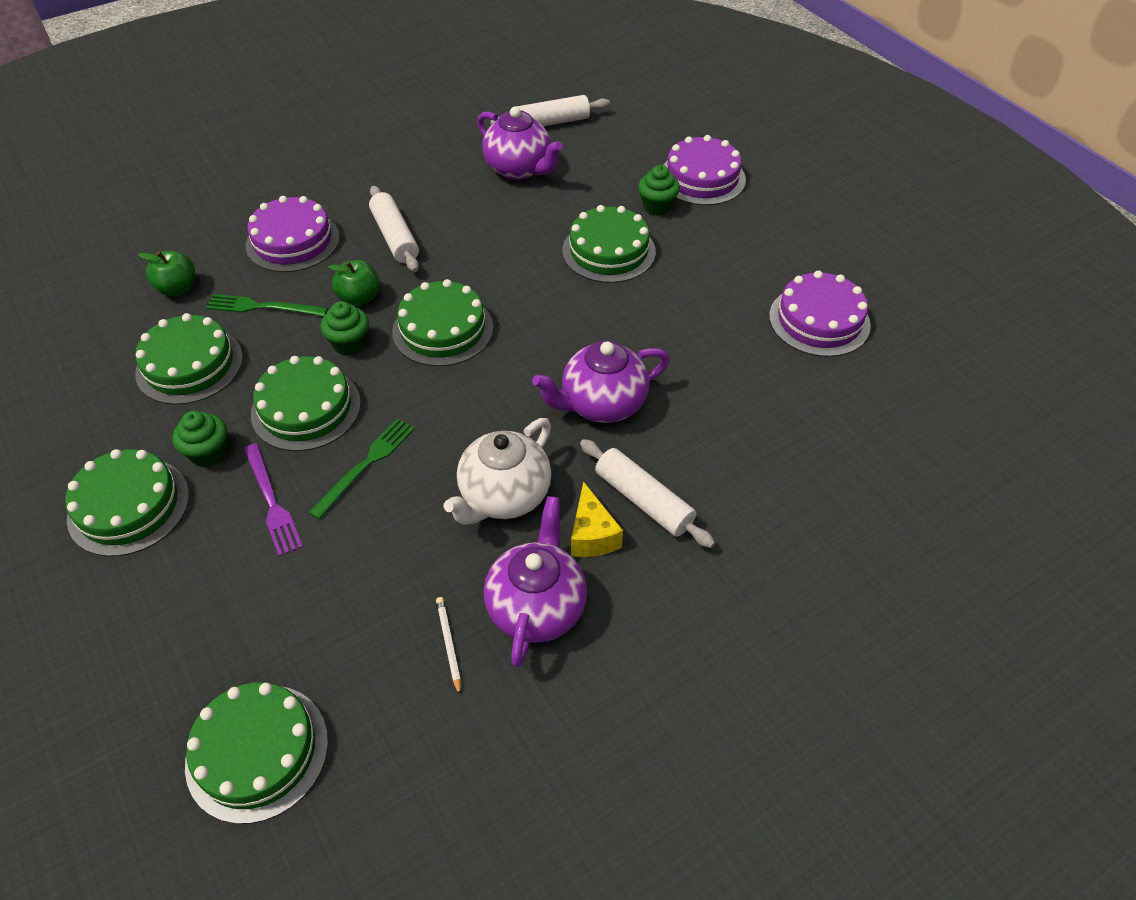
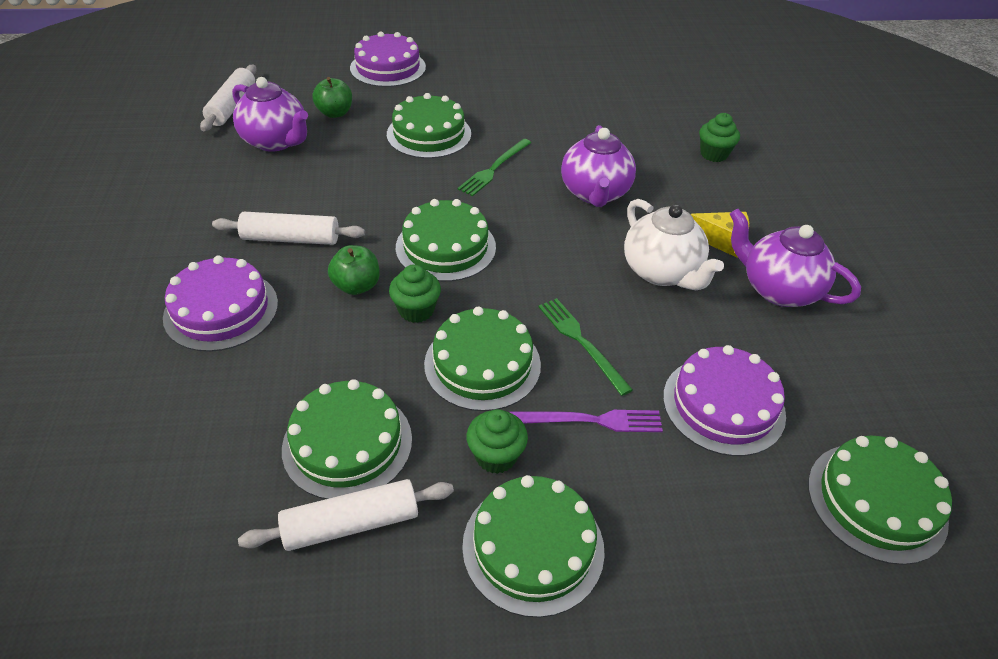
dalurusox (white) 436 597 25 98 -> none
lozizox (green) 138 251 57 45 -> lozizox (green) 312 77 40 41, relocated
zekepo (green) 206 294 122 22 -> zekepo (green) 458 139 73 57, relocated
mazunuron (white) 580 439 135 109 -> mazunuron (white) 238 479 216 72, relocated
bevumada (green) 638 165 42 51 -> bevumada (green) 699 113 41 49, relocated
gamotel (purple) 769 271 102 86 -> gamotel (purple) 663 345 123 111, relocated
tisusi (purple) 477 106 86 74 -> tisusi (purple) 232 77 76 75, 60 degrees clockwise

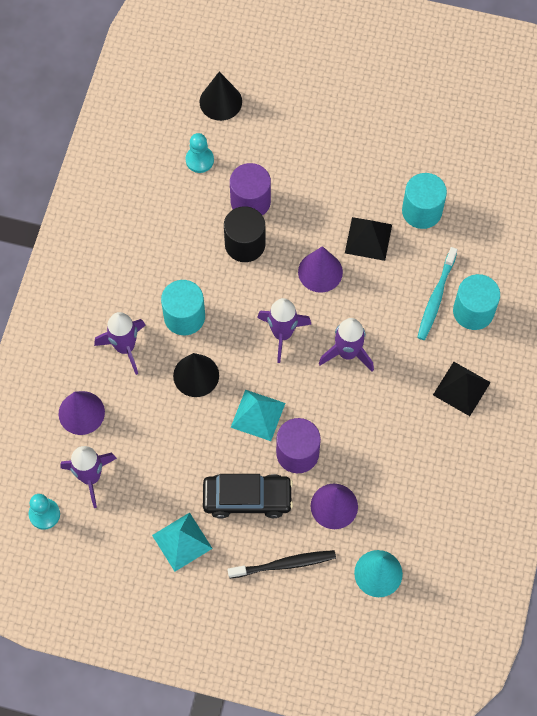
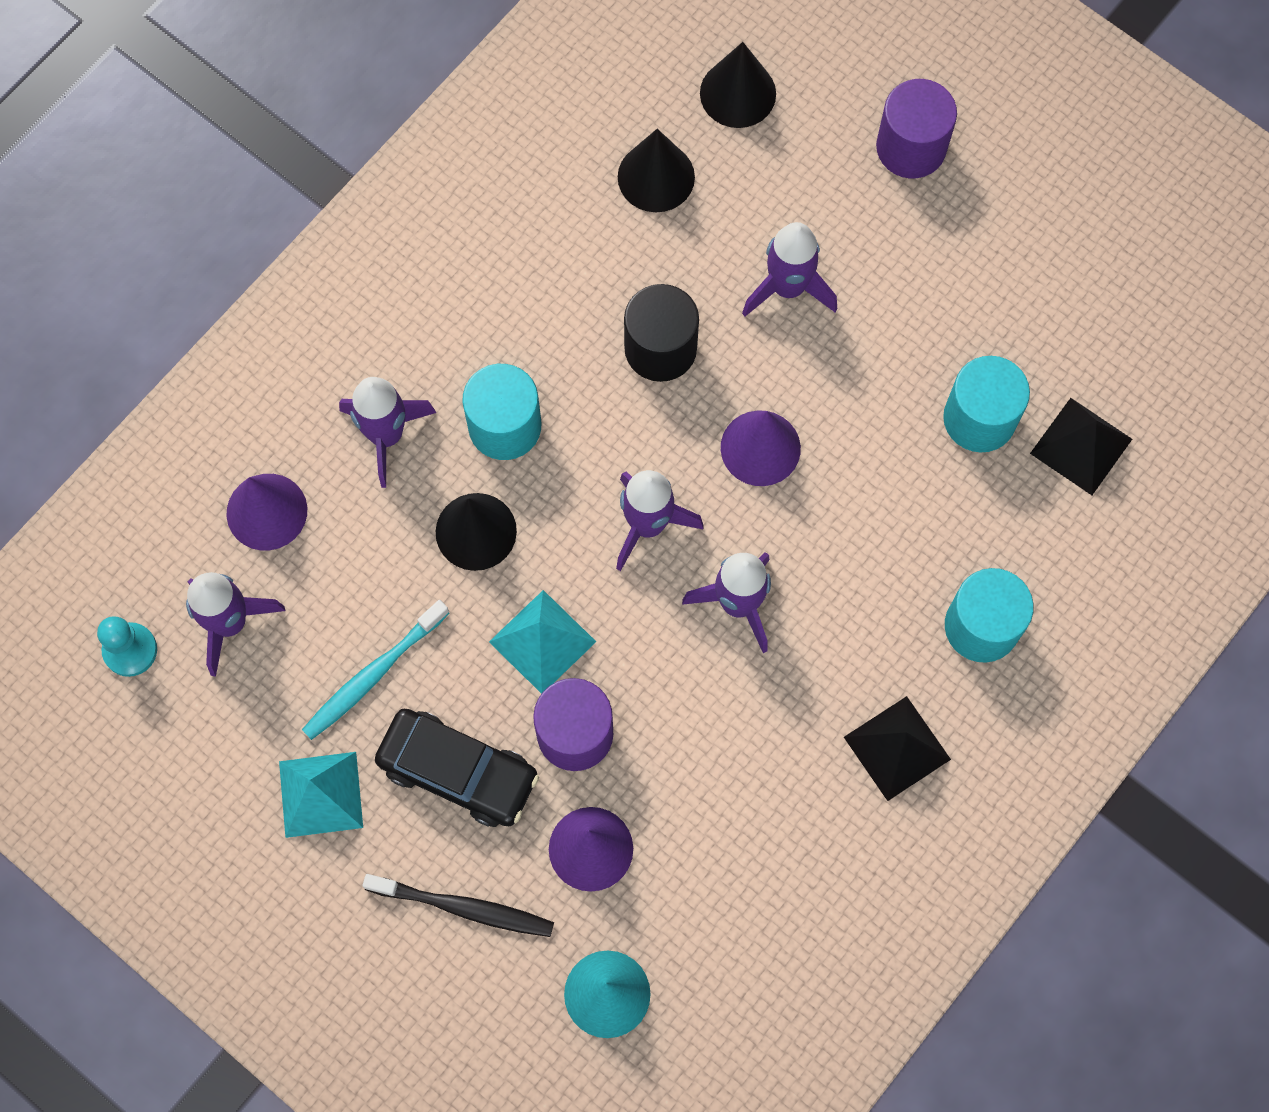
none -> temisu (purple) 742 222 95 95
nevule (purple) 230 163 41 53 -> nevule (purple) 876 79 81 100, relocated
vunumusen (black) 345 217 47 44 -> vunumusen (black) 1030 398 102 97, relocated
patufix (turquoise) 417 247 41 93 -> patufix (turquoise) 302 600 147 140, relocated
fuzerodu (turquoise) 186 133 28 40 -> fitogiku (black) 618 129 77 83

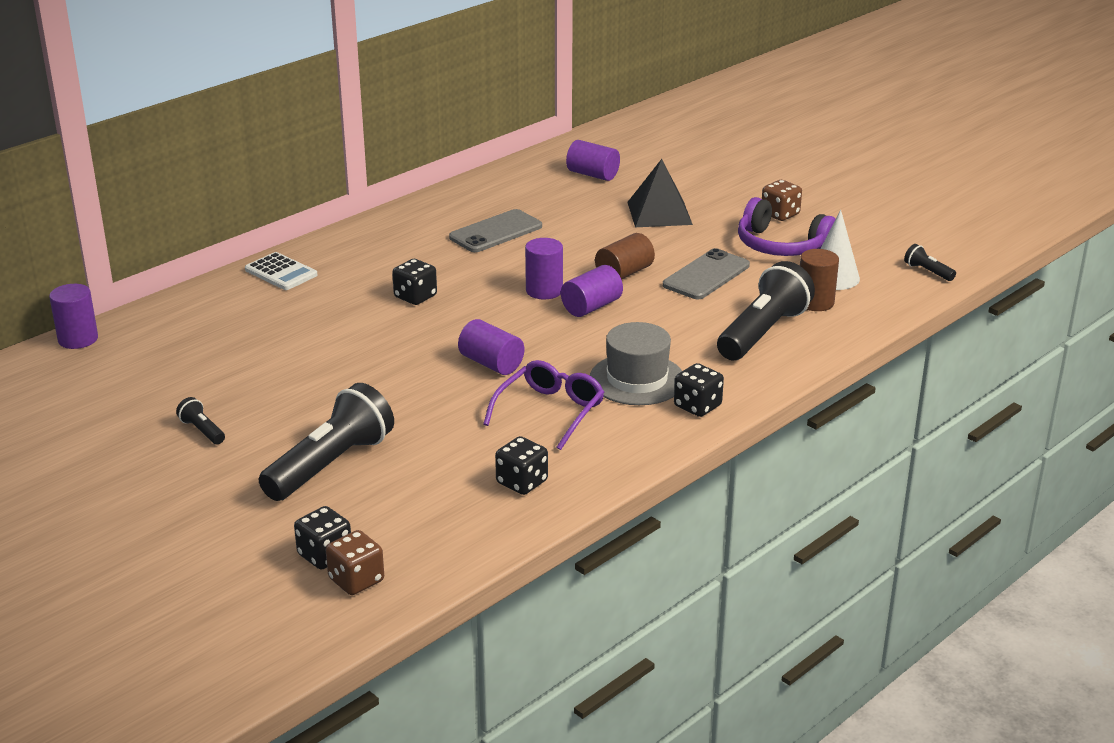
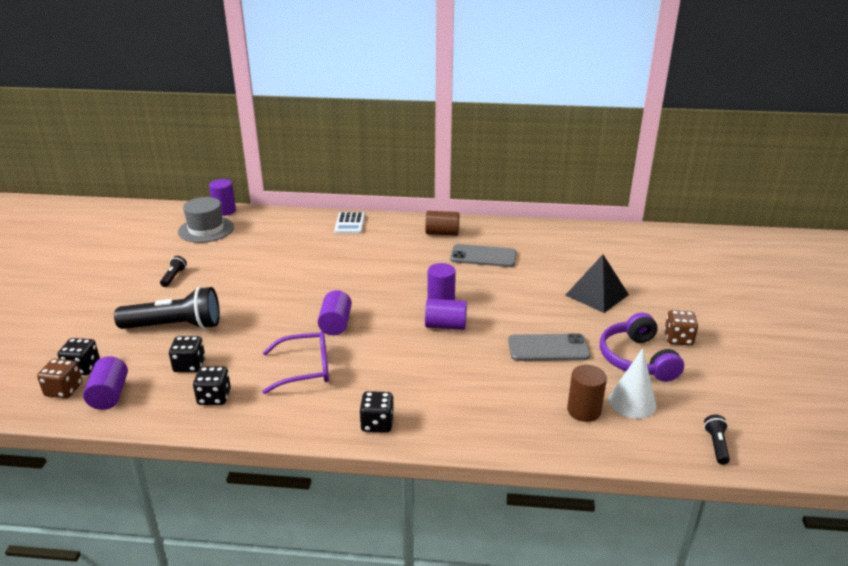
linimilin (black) 717 261 98 99 -> none
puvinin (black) 392 259 45 46 -> puvinin (black) 169 336 36 36, relocated
nevule (purple) 566 140 54 41 -> nevule (purple) 83 356 45 54, relocated
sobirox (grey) 590 322 92 83 -> sobirox (grey) 178 197 56 46, relocated
nevule (brown) 595 233 60 47 -> nevule (brown) 425 211 34 25, relocated

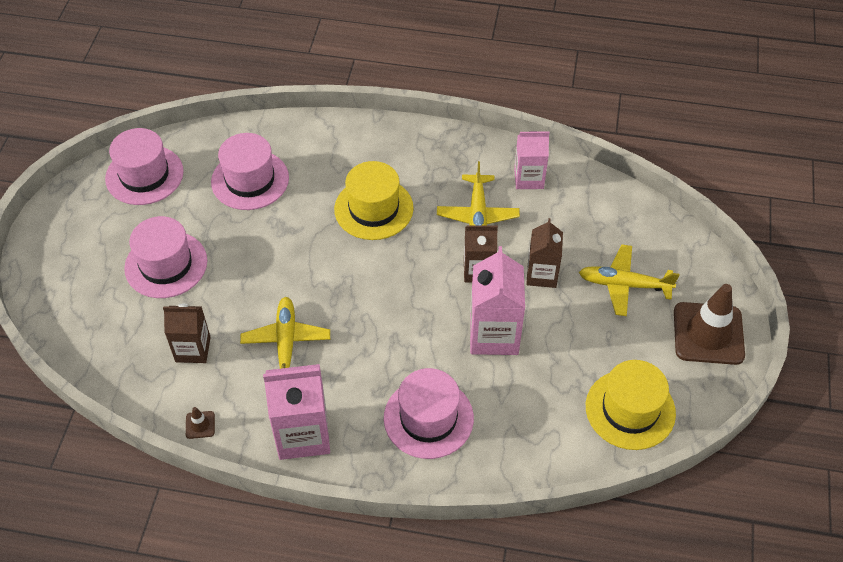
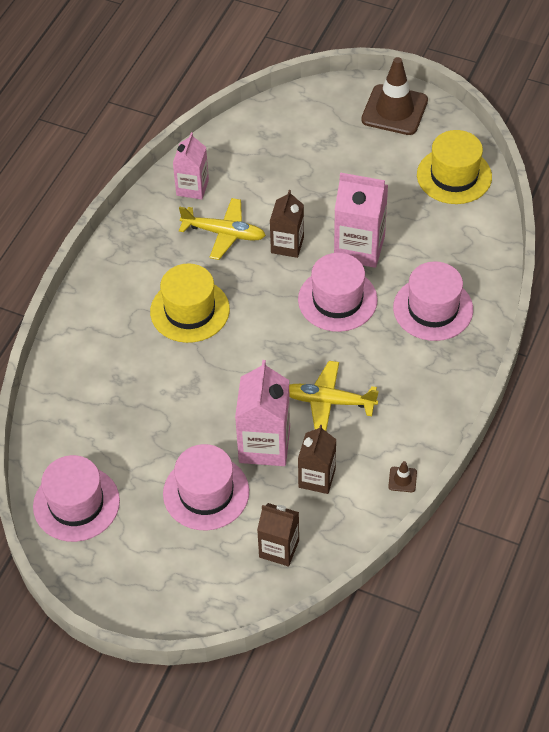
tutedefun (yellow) 579 245 101 71 -> none
sobirox (pink) 211 133 78 77 -> sobirox (pink) 298 253 80 79, relocated
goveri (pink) 263 364 67 96 -> goveri (pink) 235 360 55 106, relocated
goveri (brown) 526 218 37 70 -> goveri (brown) 257 503 42 63, relocated

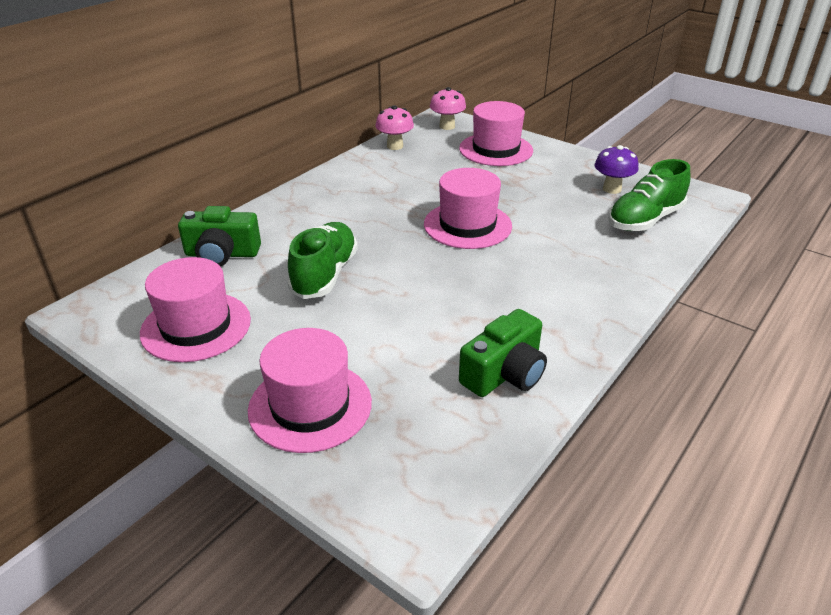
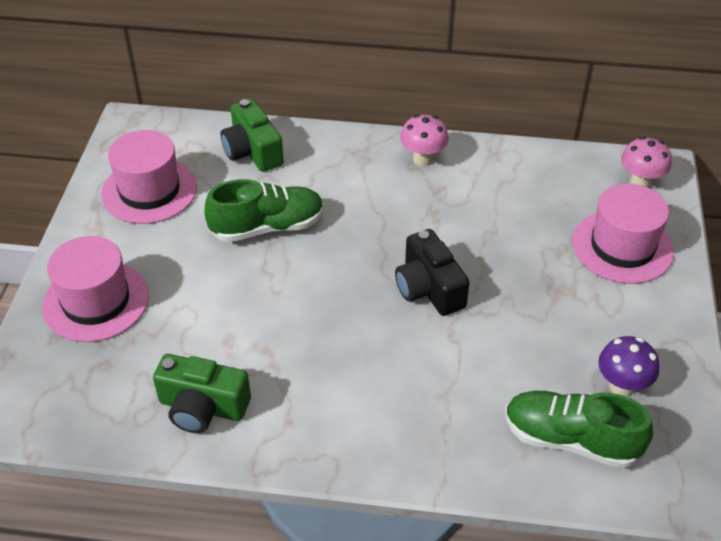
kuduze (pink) 375 105 39 45 -> kuduze (pink) 400 114 49 53, relocated
sobirox (pink) 424 168 88 81 -> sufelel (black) 395 229 75 87

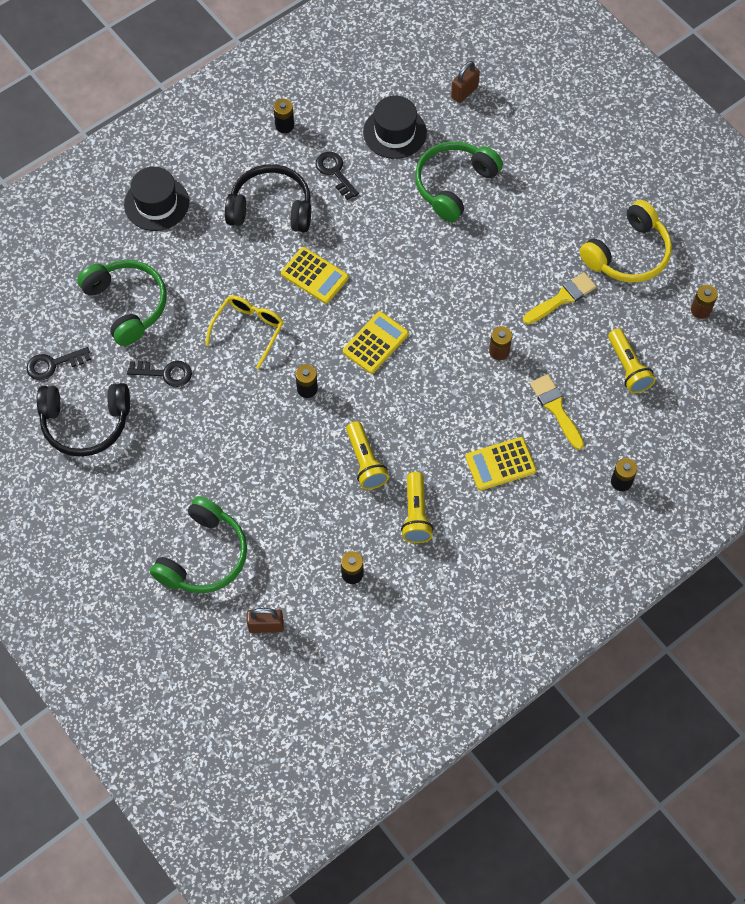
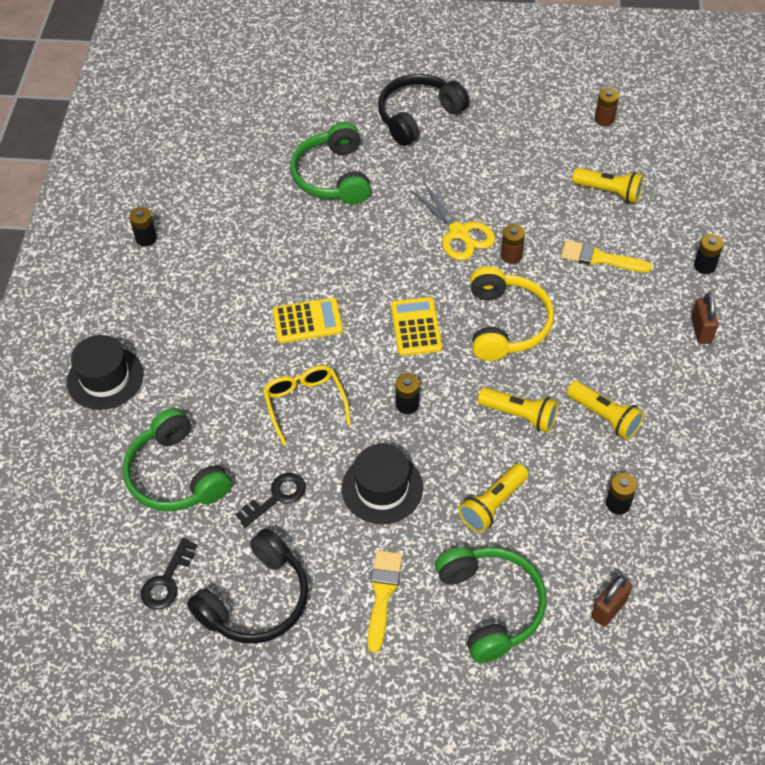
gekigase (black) 316 152 43 48 -> none
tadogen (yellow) 466 437 70 54 -> none
none -> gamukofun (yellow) 410 181 85 80
none -> linimilin (yellow) 458 464 71 69
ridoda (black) 225 164 86 69 -> ridoda (black) 378 74 91 72, relocated
sobirox (black) 363 96 64 63 -> sobirox (black) 342 444 81 80, relocated
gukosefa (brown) 451 61 29 42 -> gukosefa (brown) 691 293 28 51, relocated
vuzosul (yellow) 523 272 73 53 -> vuzosul (yellow) 367 550 35 103, relocated
ridoda (yellow) 580 200 92 83 -> ridoda (yellow) 470 266 84 95, relocated
ridoda (green) 77 260 90 86 -> ridoda (green) 123 408 108 103, 135 degrees counterclockwise

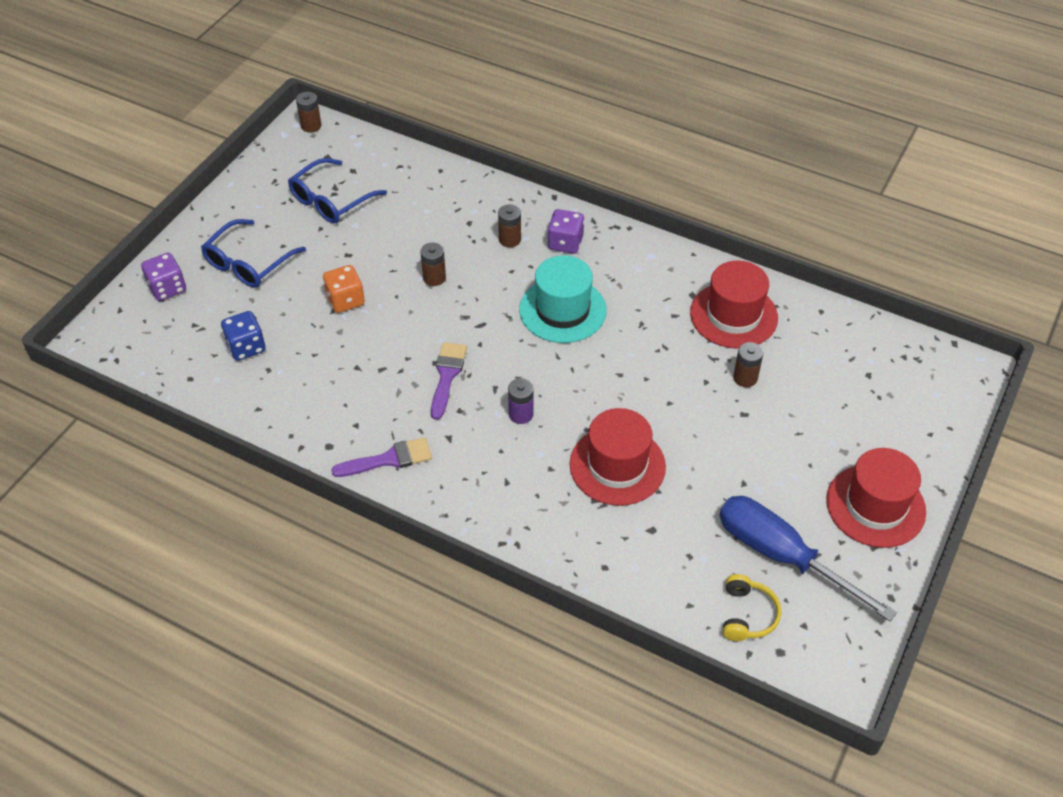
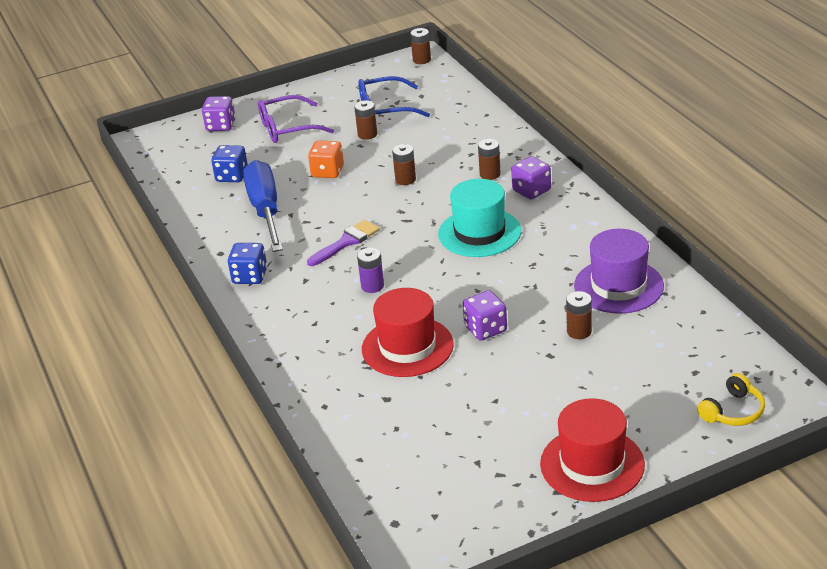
none -> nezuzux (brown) 354 100 23 40
none -> puvinin (purple) 463 290 44 51
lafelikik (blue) 719 496 178 126 -> lafelikik (blue) 243 160 40 92, relocated
ridoda (yellow) 723 574 58 67 -> ridoda (yellow) 697 373 68 53, relocated
vuzosul (purple) 331 437 101 40 -> puvinin (blue) 228 243 39 41
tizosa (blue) 201 219 105 69 -> tizosa (purple) 258 95 76 48
sobirox (red) 690 260 88 89 -> sobirox (purple) 574 229 90 85

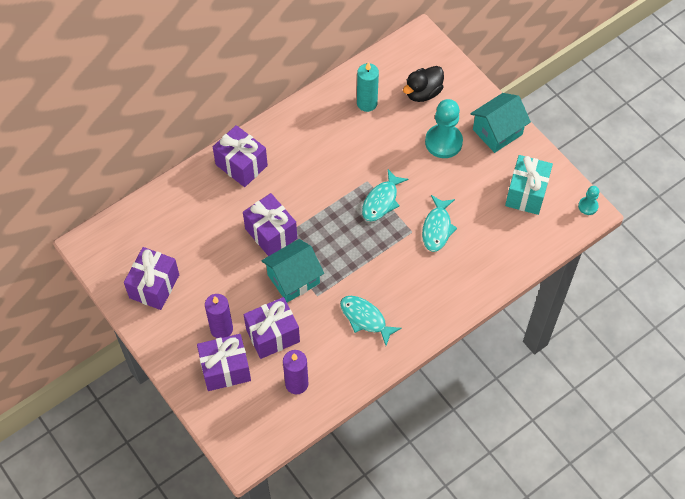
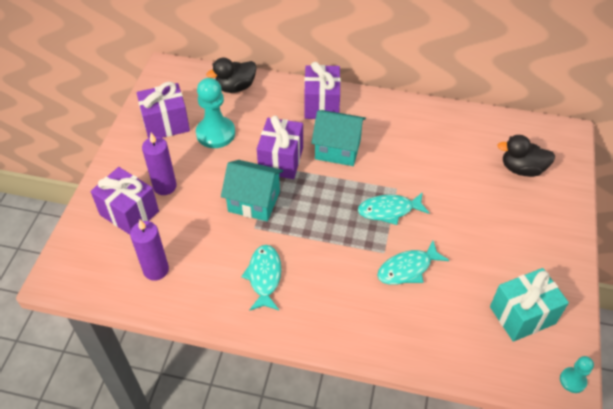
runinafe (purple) 244 297 56 62 -> none
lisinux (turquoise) 357 62 22 50 -> none
none -> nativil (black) 206 58 51 35
fuzerodu (turquoise) 425 99 38 59 -> fuzerodu (turquoise) 196 78 39 70, relocated
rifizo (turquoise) 470 93 61 60 -> rifizo (turquoise) 311 110 55 56, relocated

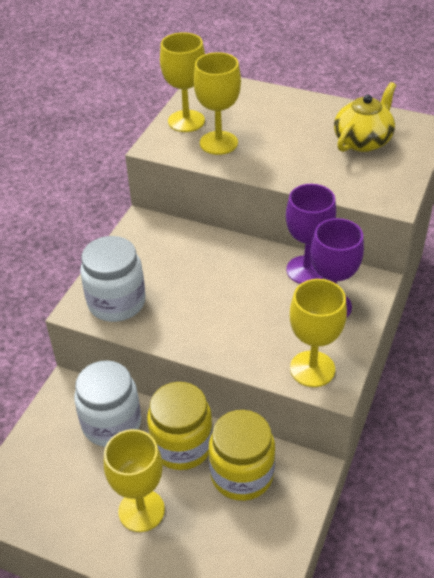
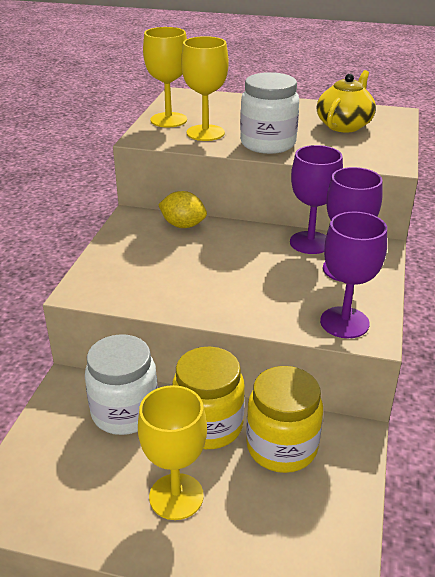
none -> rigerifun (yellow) 158 191 49 37
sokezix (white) 80 236 66 86 -> sokezix (white) 240 72 59 82, relocated
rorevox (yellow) 290 279 57 108 -> rorevox (purple) 320 212 67 126

